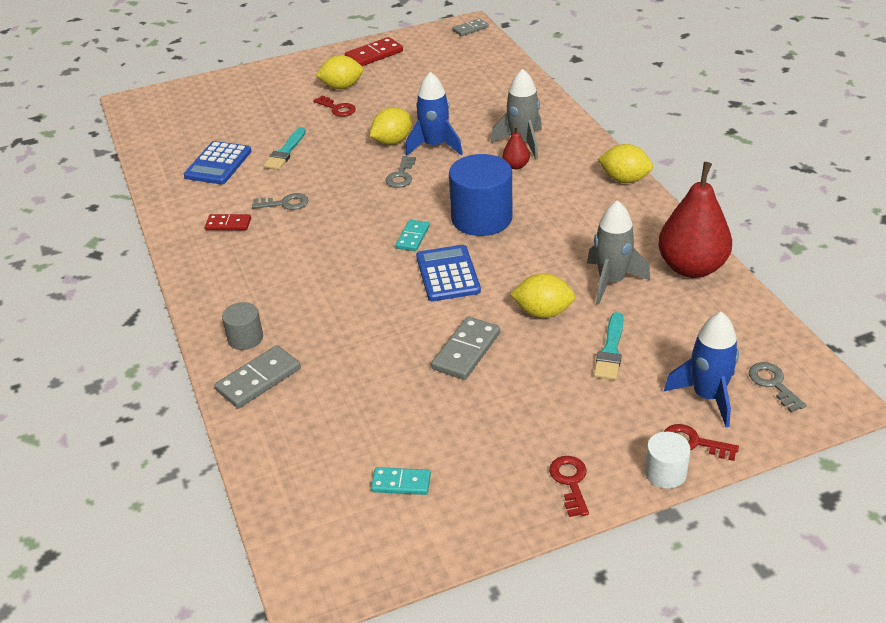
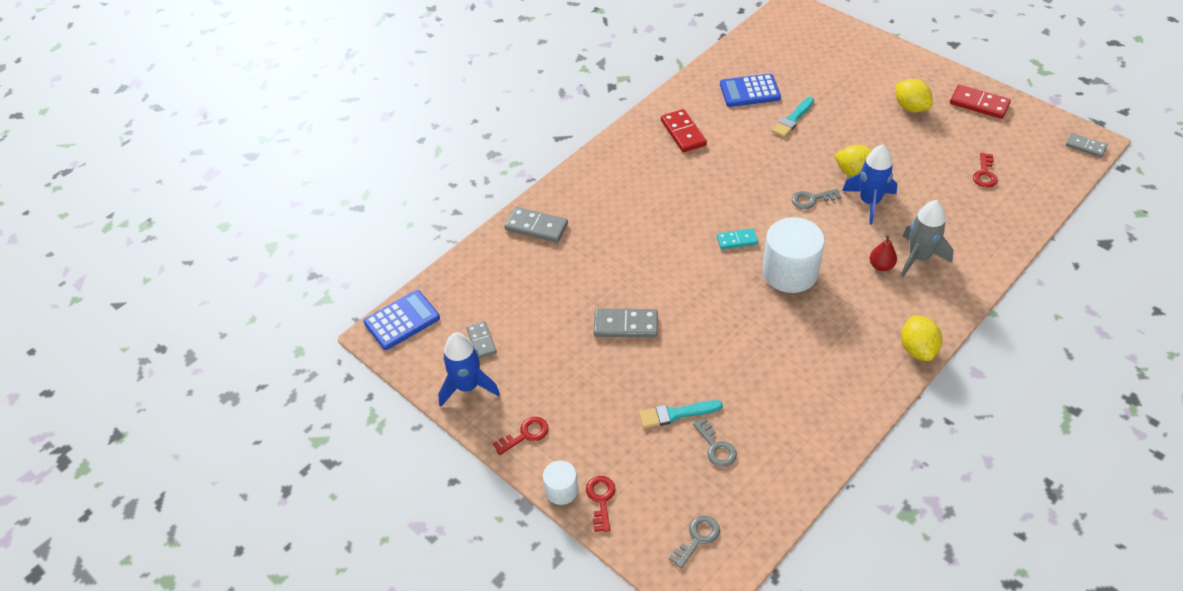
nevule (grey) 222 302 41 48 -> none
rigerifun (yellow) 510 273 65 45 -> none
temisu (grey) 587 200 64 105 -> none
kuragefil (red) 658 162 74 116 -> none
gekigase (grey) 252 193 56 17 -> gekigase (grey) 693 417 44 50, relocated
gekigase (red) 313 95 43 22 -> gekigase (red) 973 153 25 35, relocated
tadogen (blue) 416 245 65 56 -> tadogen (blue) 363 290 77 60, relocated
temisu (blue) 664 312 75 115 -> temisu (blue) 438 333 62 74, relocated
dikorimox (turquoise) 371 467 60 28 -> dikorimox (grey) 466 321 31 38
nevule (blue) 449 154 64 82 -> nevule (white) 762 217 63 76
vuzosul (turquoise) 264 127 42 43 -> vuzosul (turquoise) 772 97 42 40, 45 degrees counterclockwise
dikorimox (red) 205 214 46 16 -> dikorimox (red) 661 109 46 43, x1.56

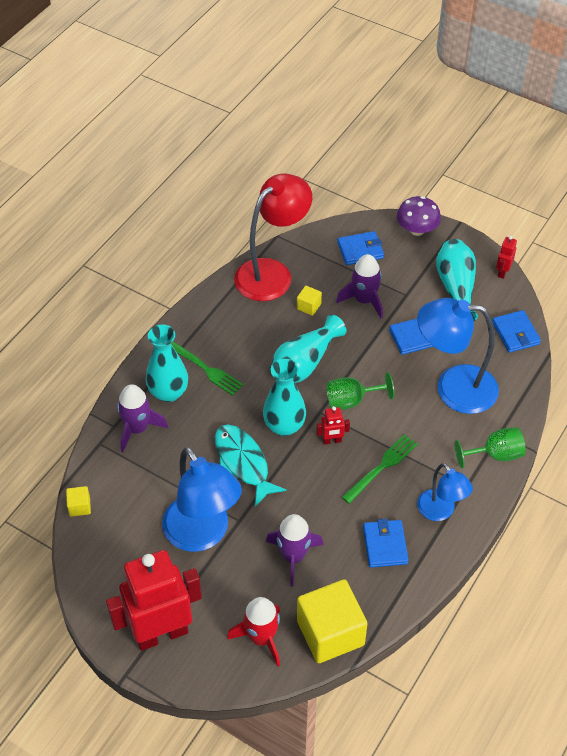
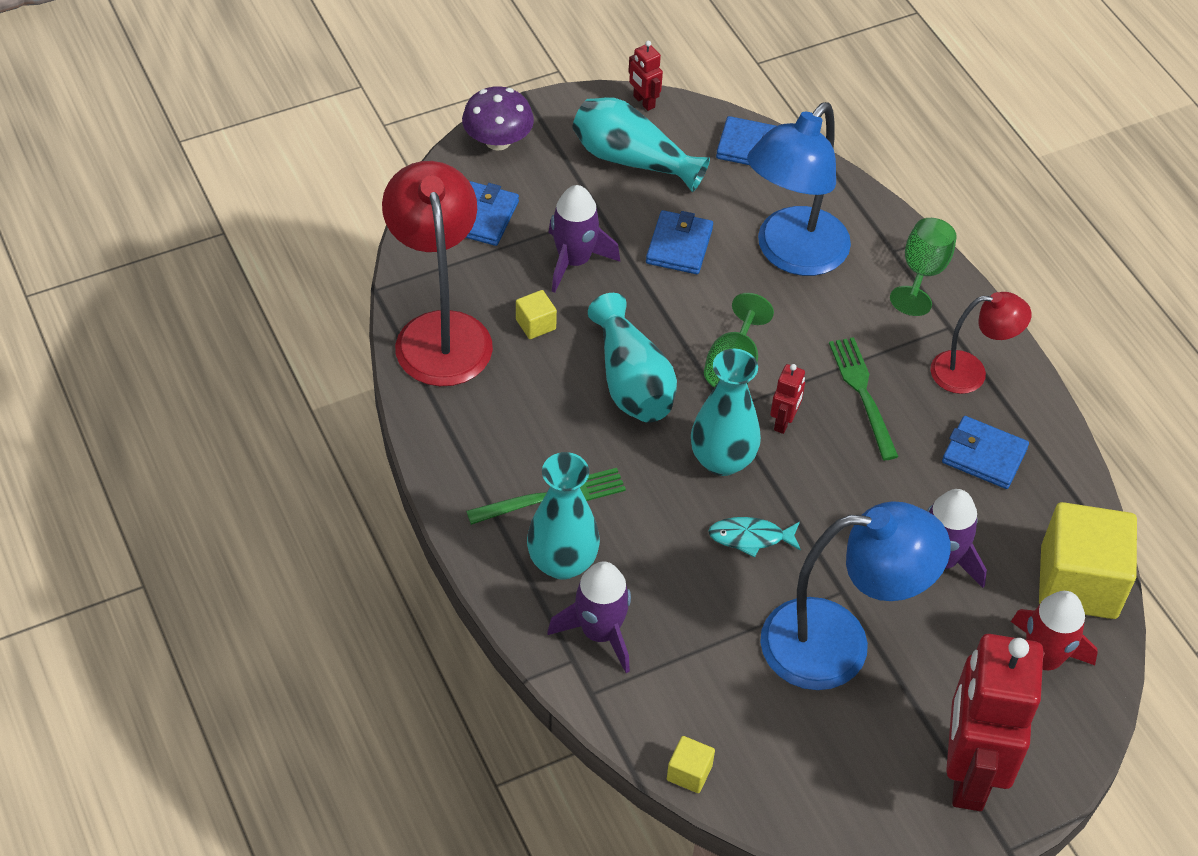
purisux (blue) 417 463 56 58 -> purisux (red) 930 292 102 102
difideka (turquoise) 215 424 71 83 -> difideka (turquoise) 708 517 93 40, x0.58

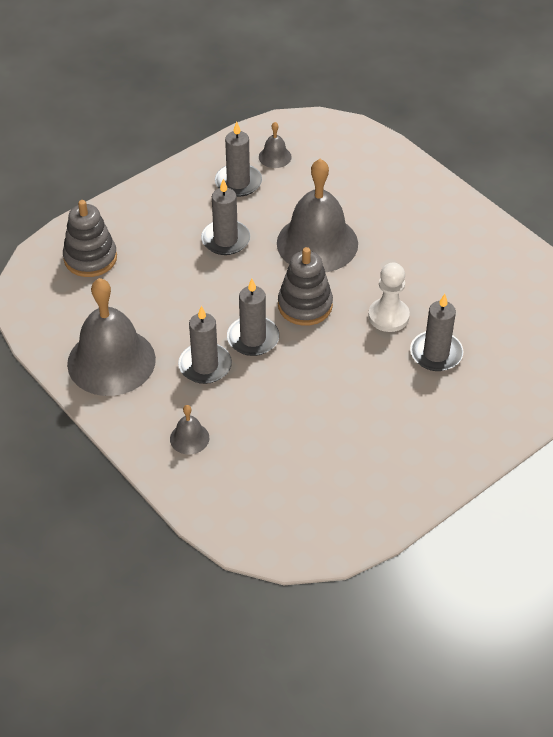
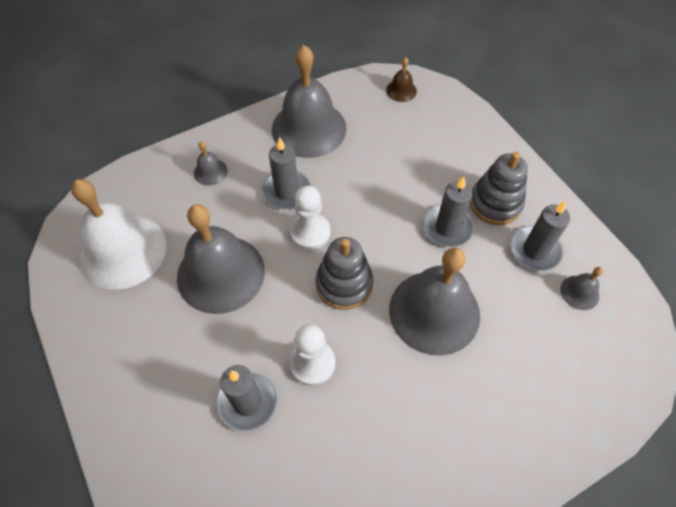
none -> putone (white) 71 179 96 111
none -> putone (grey) 177 204 88 110
none -> putone (brown) 386 57 31 45
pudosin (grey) 63 200 54 77 -> pudosin (grey) 470 152 58 73, relocated
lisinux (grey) 227 279 52 77 -> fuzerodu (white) 290 186 40 64

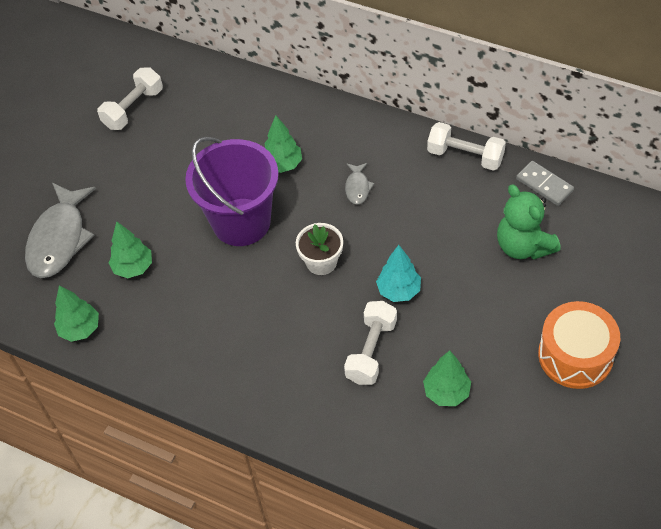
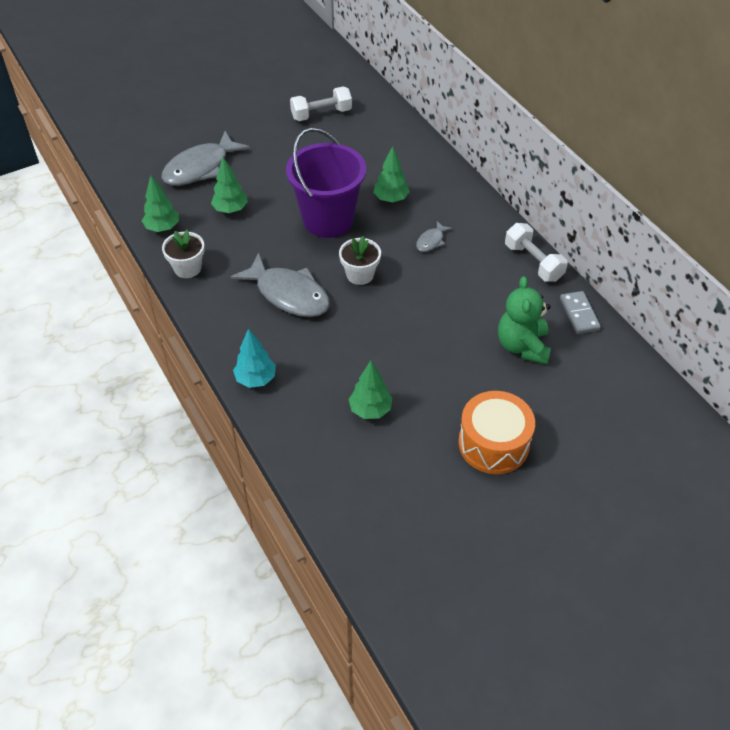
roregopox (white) 344 301 53 84 -> none
none -> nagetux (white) 162 230 43 48
none -> difideka (grey) 230 253 100 64
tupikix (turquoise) 376 245 45 57 -> tupikix (turquoise) 233 328 43 60, relocated

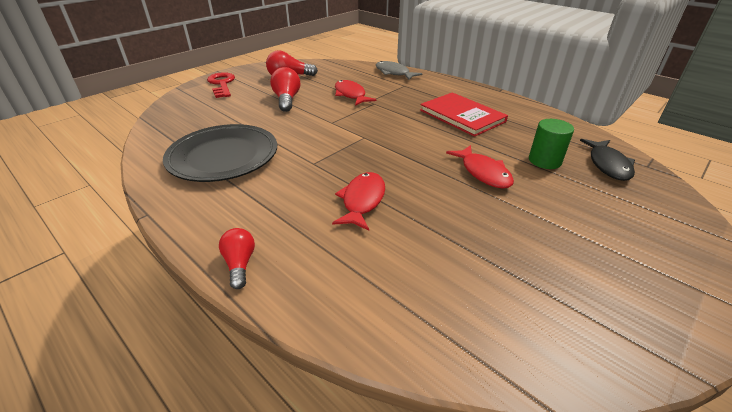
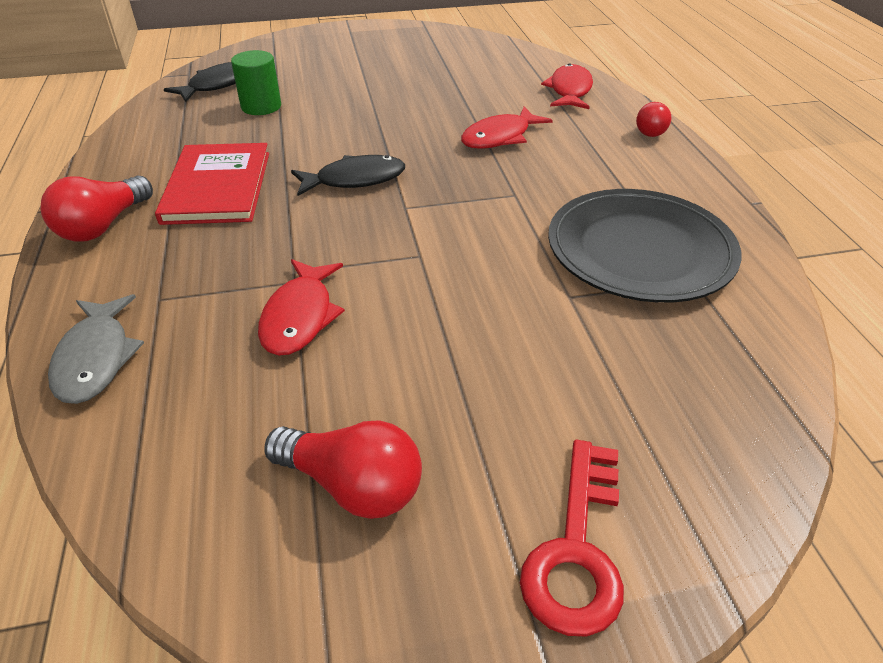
none -> difideka (black) 291 155 114 41
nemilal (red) 270 67 30 45 -> nemilal (red) 41 175 112 67, relocated
difideka (red) 446 145 68 44 -> difideka (red) 541 63 52 46, relocated

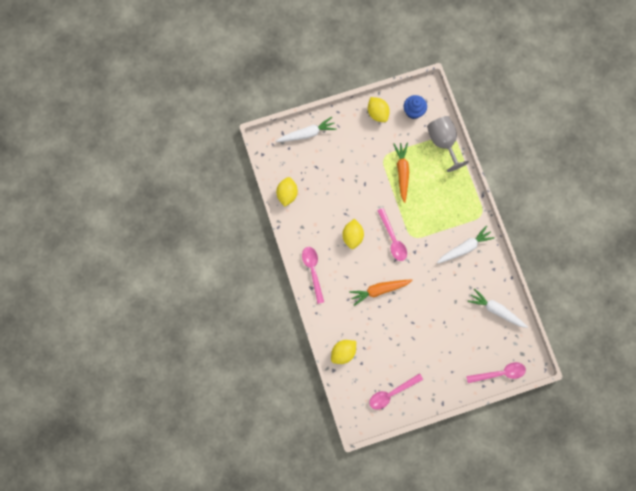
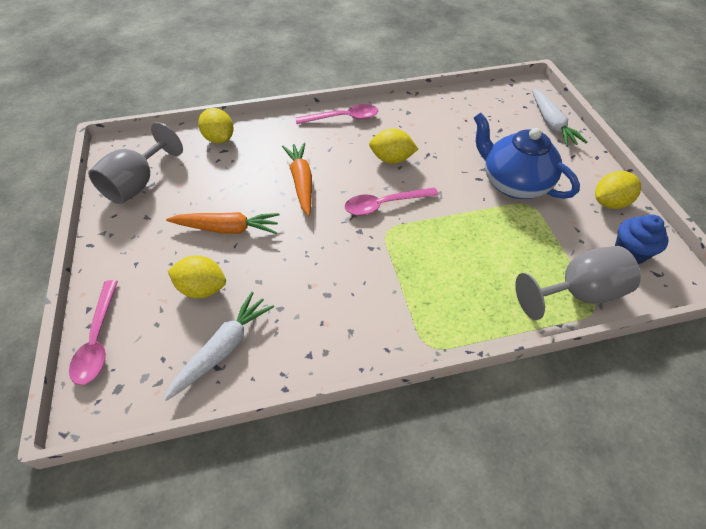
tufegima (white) 437 226 58 38 -> none
none -> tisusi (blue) 474 113 106 86
rigerifun (yellow) 276 177 22 30 -> rigerifun (yellow) 168 255 58 43, relocated
tufegima (orange) 393 143 16 60 -> tufegima (orange) 166 212 114 22, relocated
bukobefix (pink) 369 373 54 37 -> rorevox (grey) 88 122 95 82

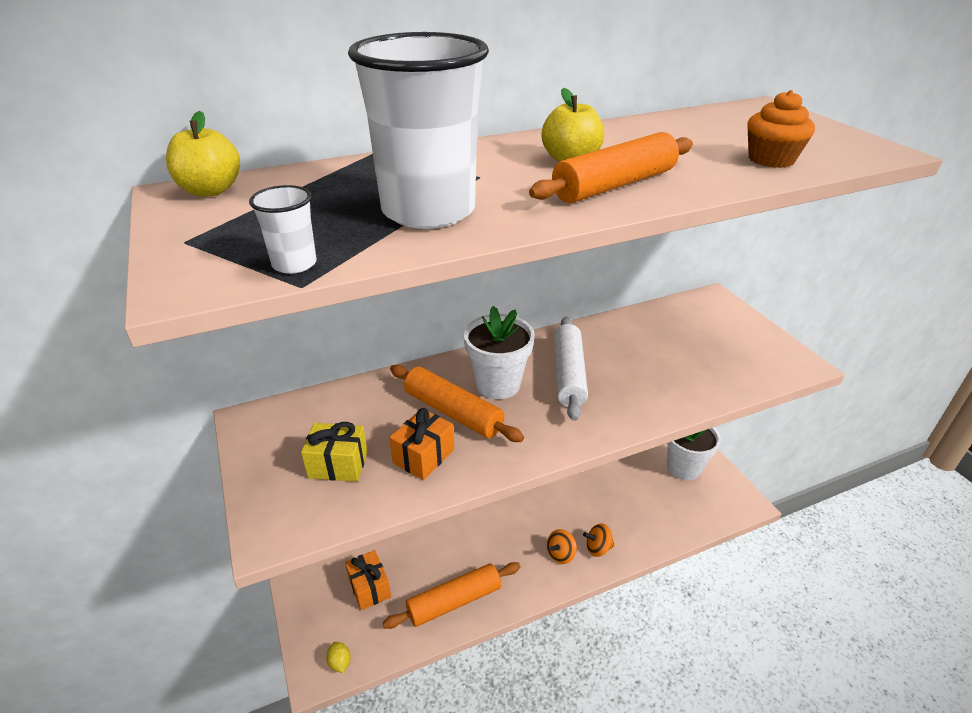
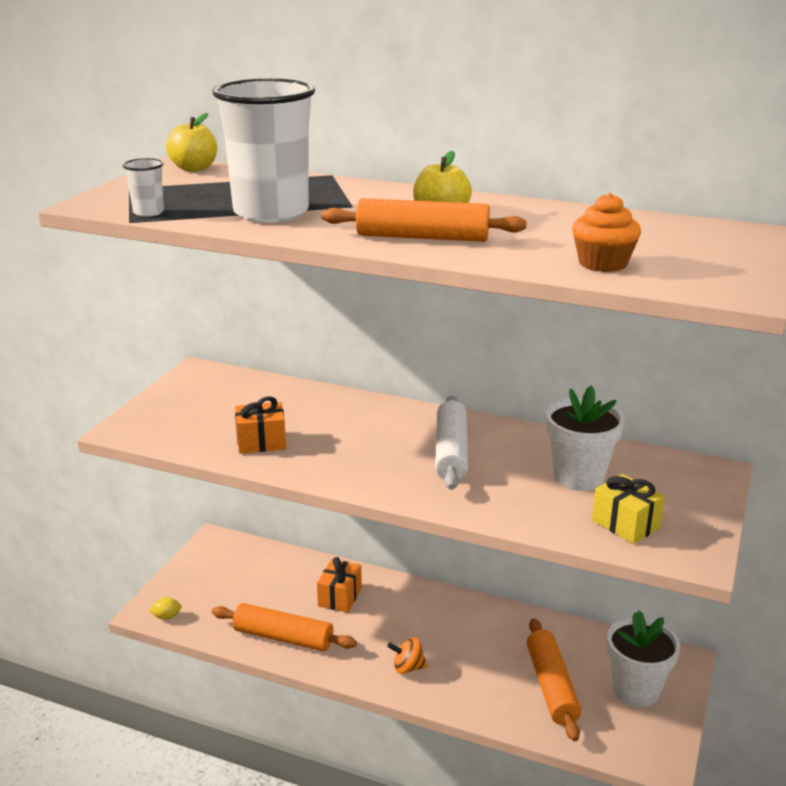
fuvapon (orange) 583 523 32 34 -> none
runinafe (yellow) 301 422 67 60 -> runinafe (yellow) 592 474 73 70, relocated
runinafe (orange) 345 550 46 60 -> runinafe (orange) 317 557 45 56, relocated
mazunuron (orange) 390 365 134 77 -> mazunuron (orange) 527 618 55 123, relocated
nagetux (white) 464 306 71 93 -> nagetux (white) 546 385 79 106, relocated
rigerifun (yellow) 326 642 25 31 -> rigerifun (yellow) 149 597 33 23, 60 degrees clockwise
mazunuron (white) 554 317 34 104 -> mazunuron (white) 435 396 33 94, 45 degrees counterclockwise

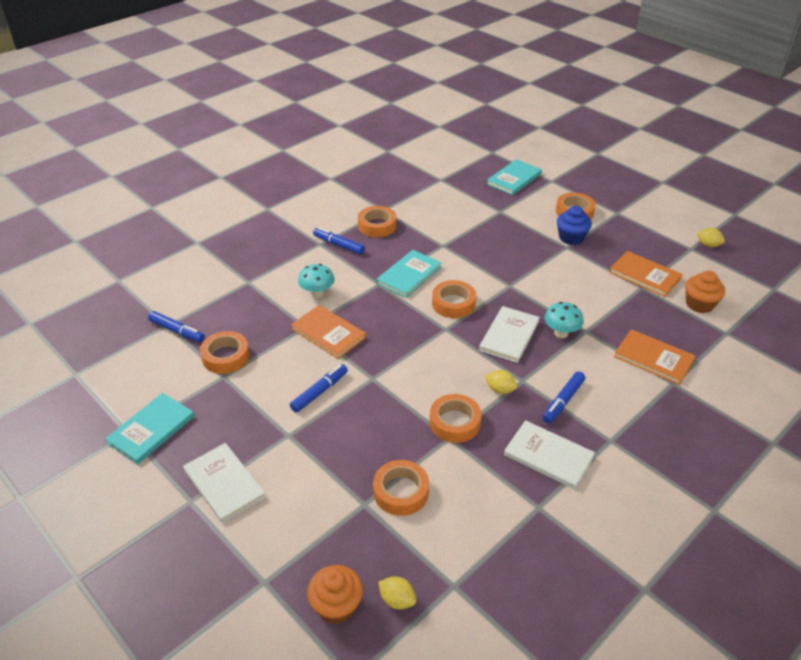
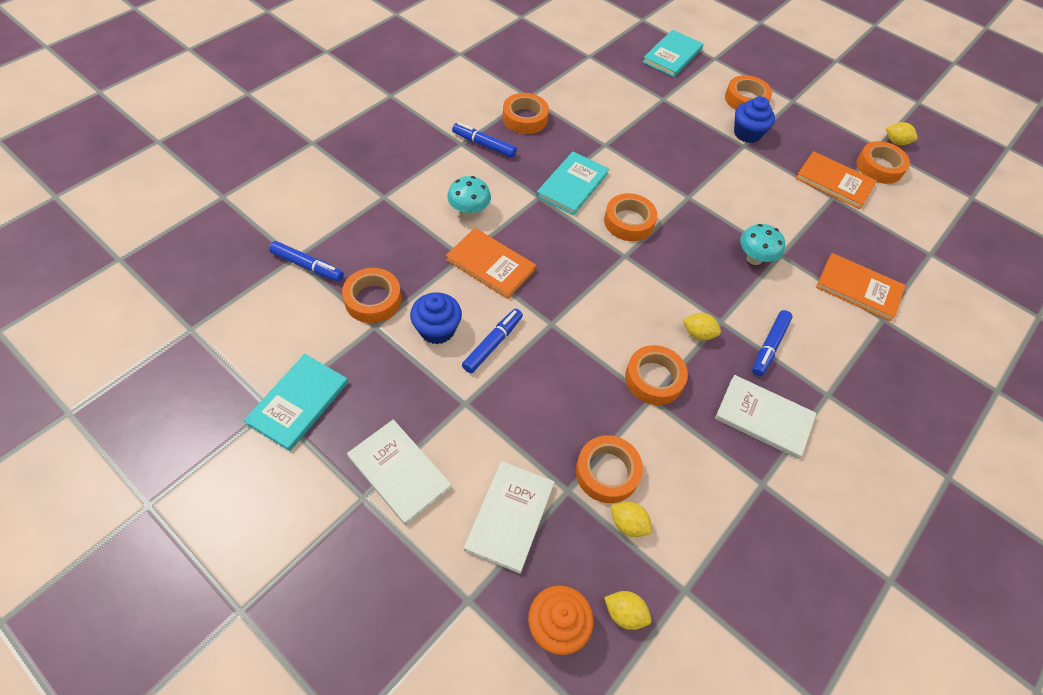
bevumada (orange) 685 271 40 42 -> none
none -> bevumada (blue) 410 292 52 52
none -> rigerifun (yellow) 611 502 41 35
none -> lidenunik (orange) 856 141 54 43
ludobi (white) 479 306 61 57 -> ludobi (white) 464 461 91 113, relocated

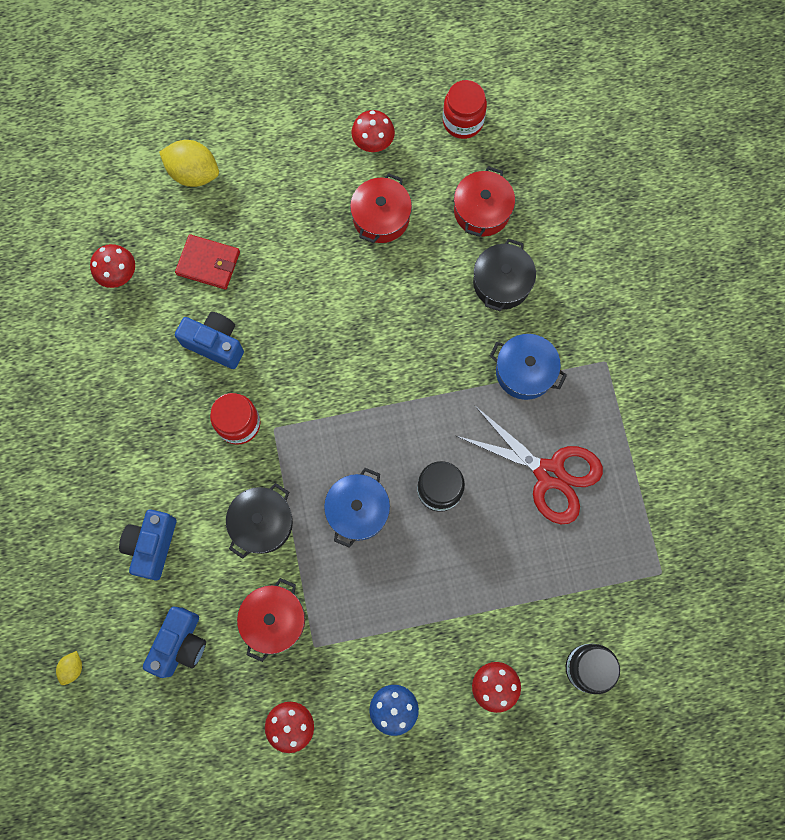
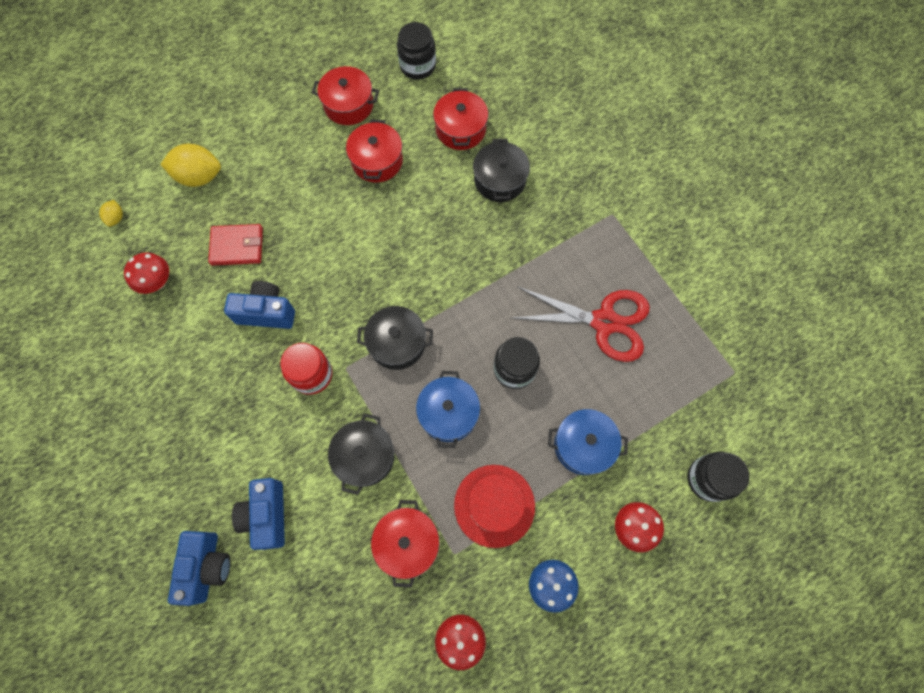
none -> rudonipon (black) 357 306 76 64
none -> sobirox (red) 454 465 81 83
rigerifun (yellow) 56 651 26 34 -> rigerifun (yellow) 99 200 24 27, relocated
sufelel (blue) 143 606 63 72 -> sufelel (blue) 168 531 63 75, relocated
rudonipon (blue) 490 334 77 66 -> rudonipon (blue) 548 409 80 66, relocated
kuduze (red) 352 110 43 42 -> rudonipon (red) 312 66 67 59
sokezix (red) 443 80 44 59 -> sokezix (black) 397 22 39 58

